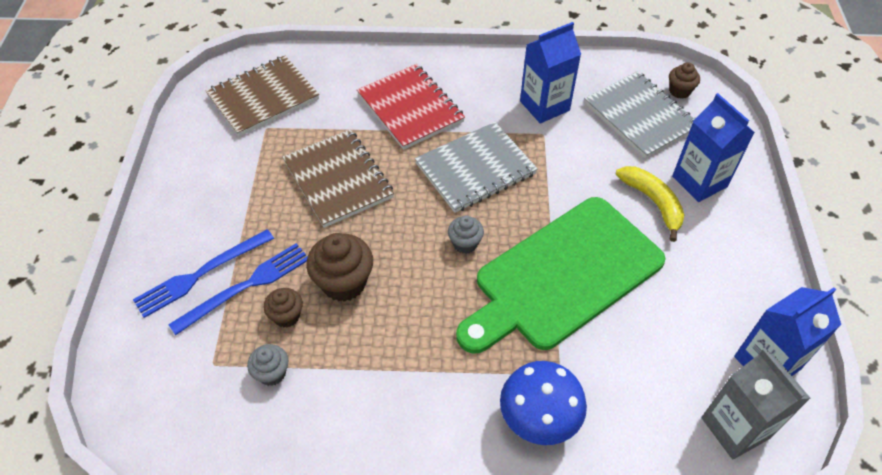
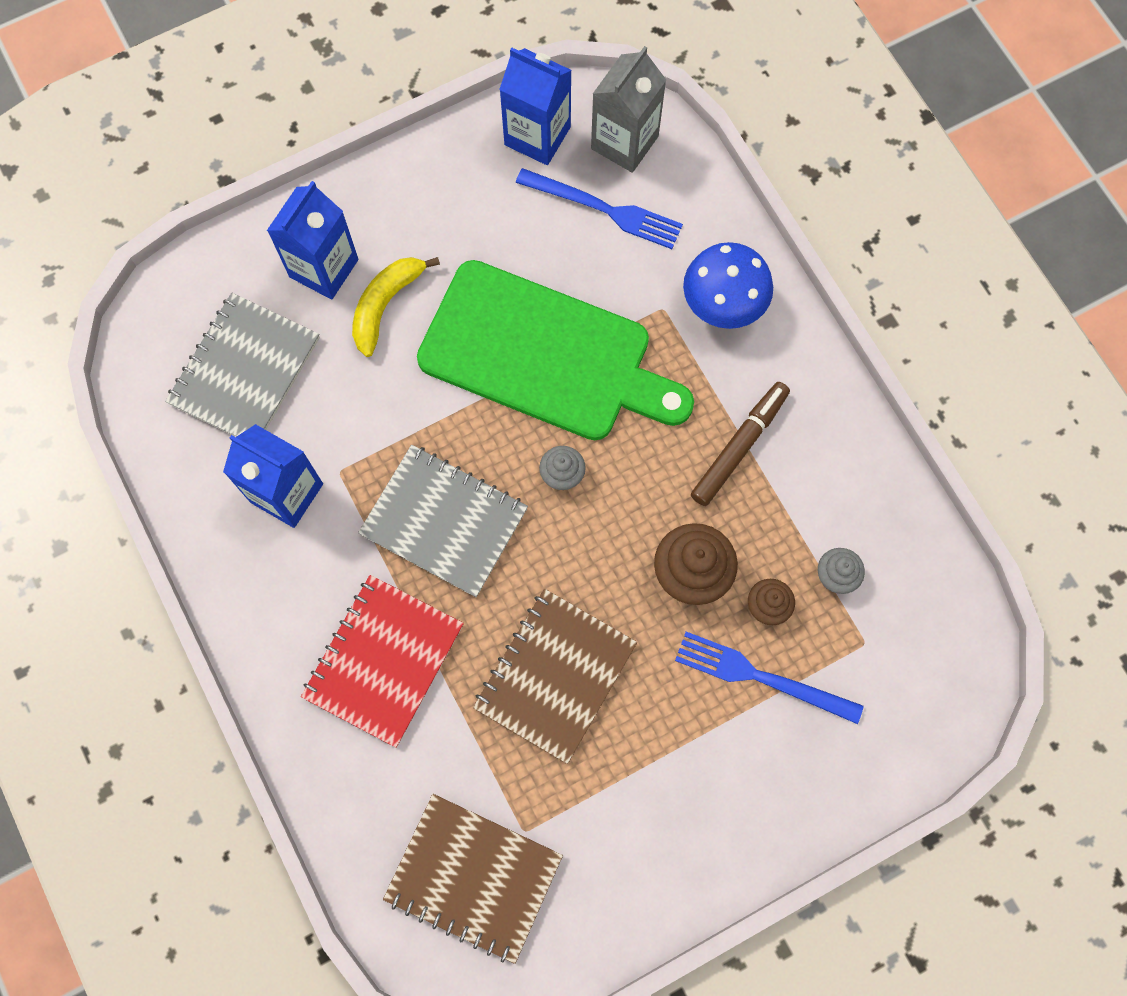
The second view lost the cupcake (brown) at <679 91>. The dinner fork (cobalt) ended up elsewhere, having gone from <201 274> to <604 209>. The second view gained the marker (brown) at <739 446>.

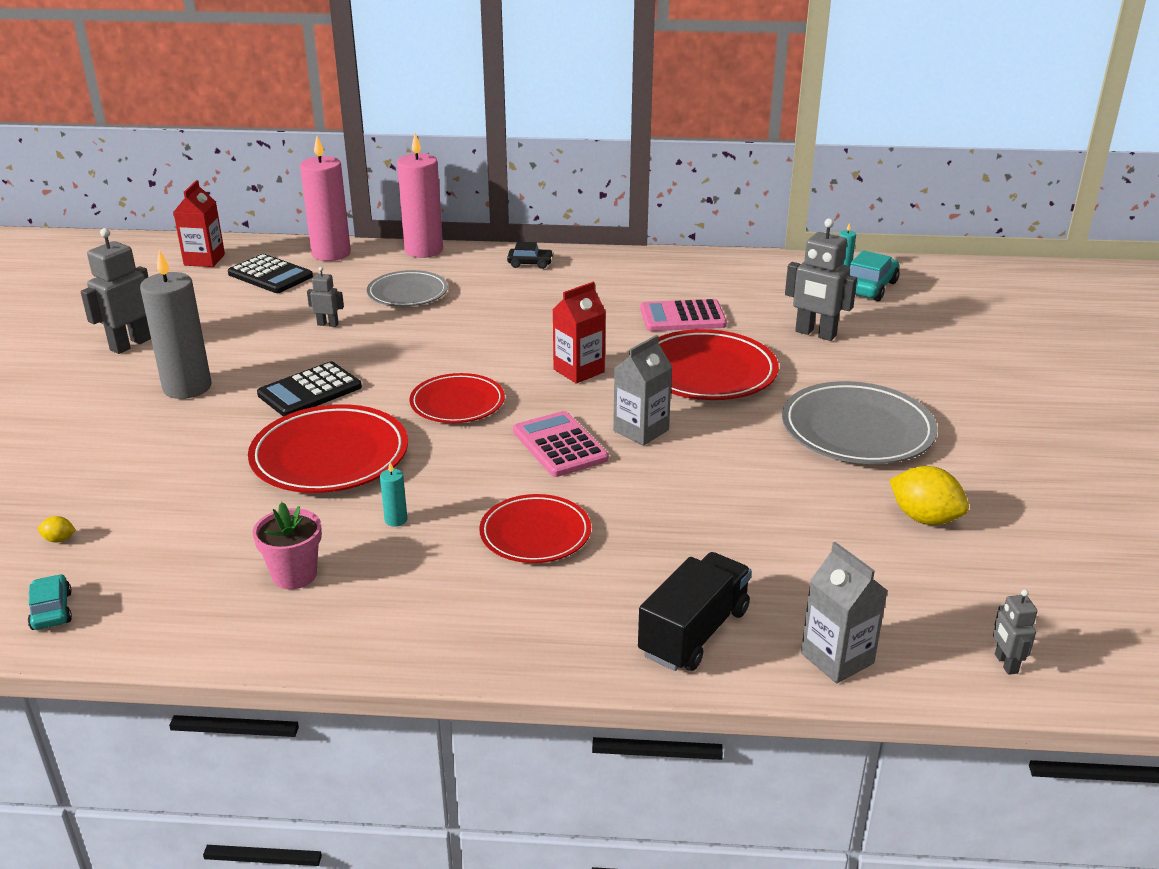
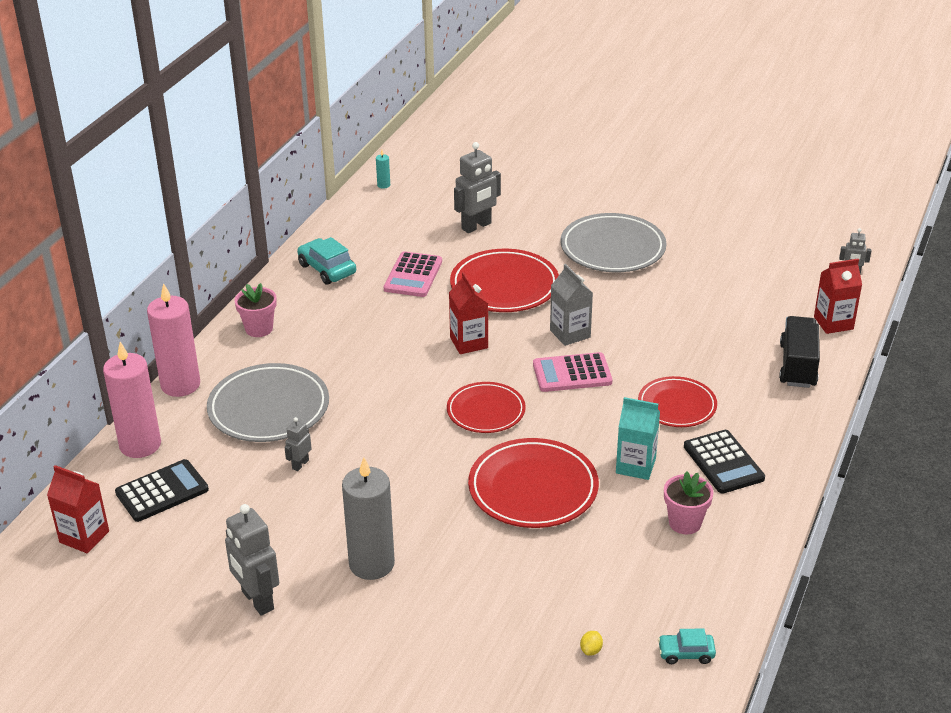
Where the toy car (ebony) stood at <530 263>, the potted plant (pink) came to stand at <259 329>. The toy car (teal) ended up elsewhere, having gone from <869 287> to <327 269>. The size of the dinner plate (grey) at <407 293> changed by a factor of 1.55. The calculator (ebony) ended up elsewhere, having gone from <310 391> to <723 462>. Where the wax candle (teal) stood at <396 520>, the carton (teal) came to stand at <635 466>. The second view lost the toy lemon (yellow) at <924 518>. What was the carton (grey) at <837 658> turned into the carton (red) at <833 323>. The truck (ebony) at <694 632> ended up facing another way, 45 degrees clockwise from before.

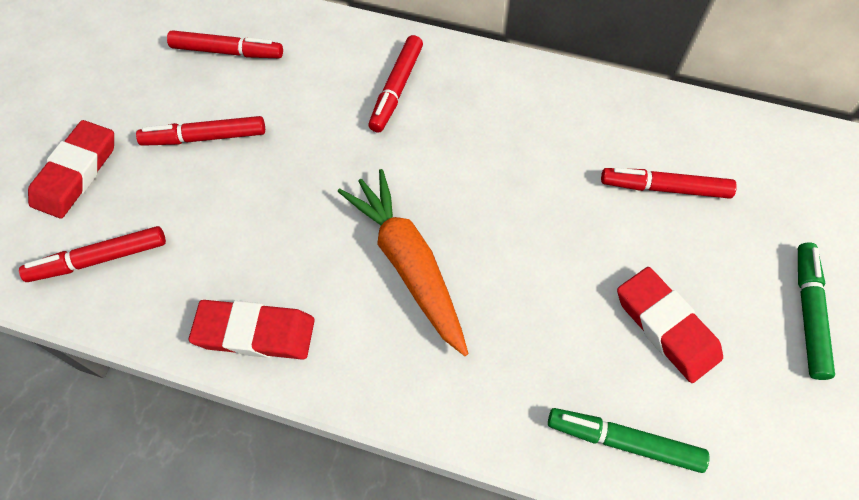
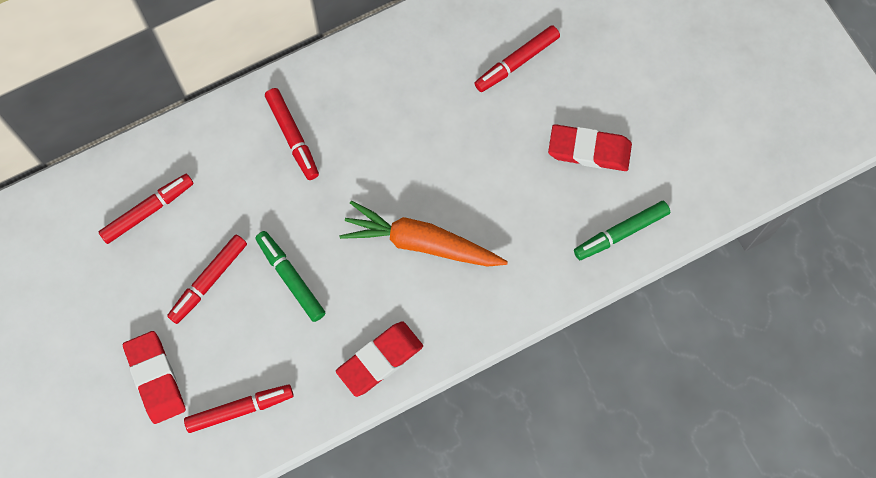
The marker (red) at <99 259> ended up facing another way, 135 degrees counterclockwise from before. The marker (green) ended up elsewhere, having gone from <808 313> to <291 278>.

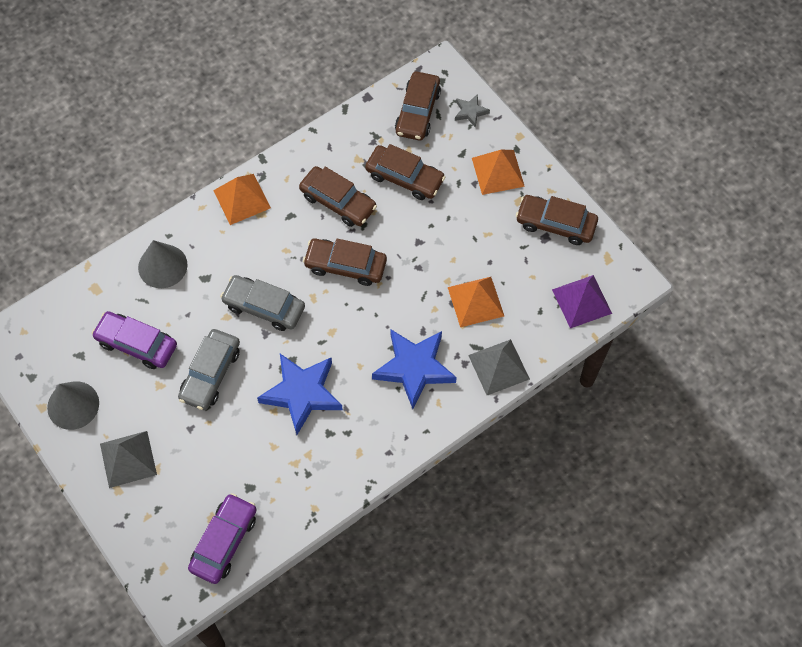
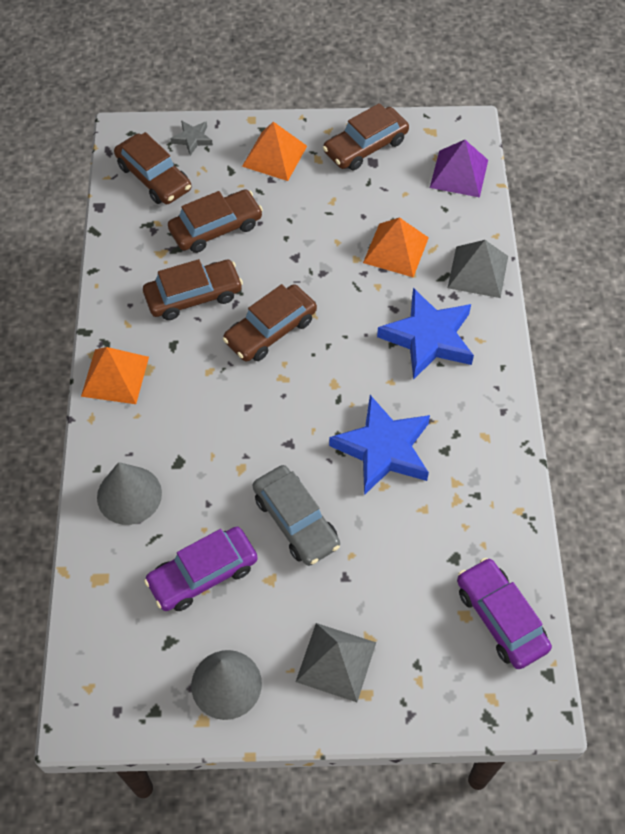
The second view lost the toy car (grey) at <264 307>.

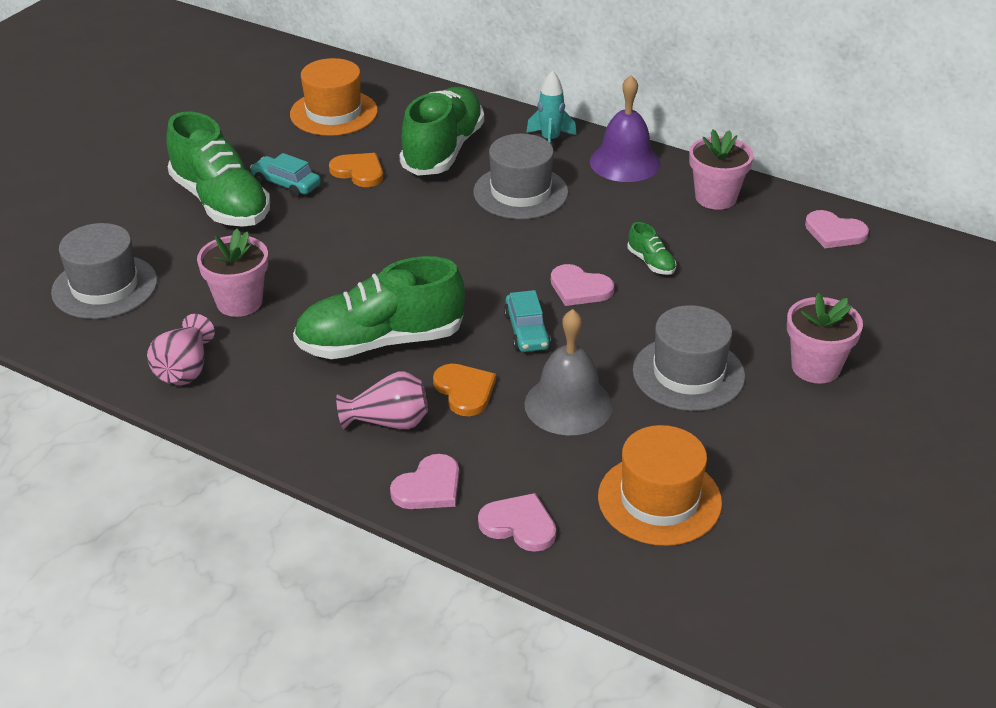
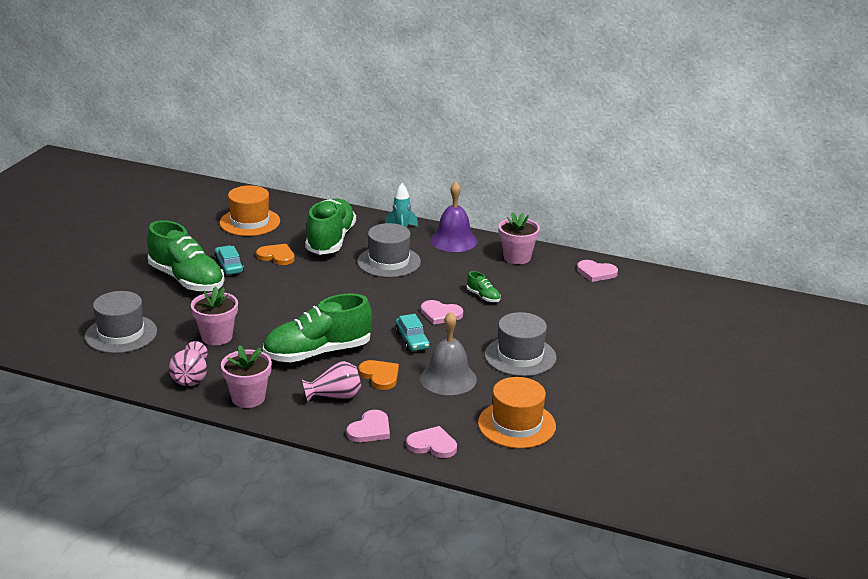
The toy car (teal) at <286 184> ended up facing another way, 45 degrees clockwise from before. The potted plant (pink) ended up elsewhere, having gone from <815 367> to <248 398>.

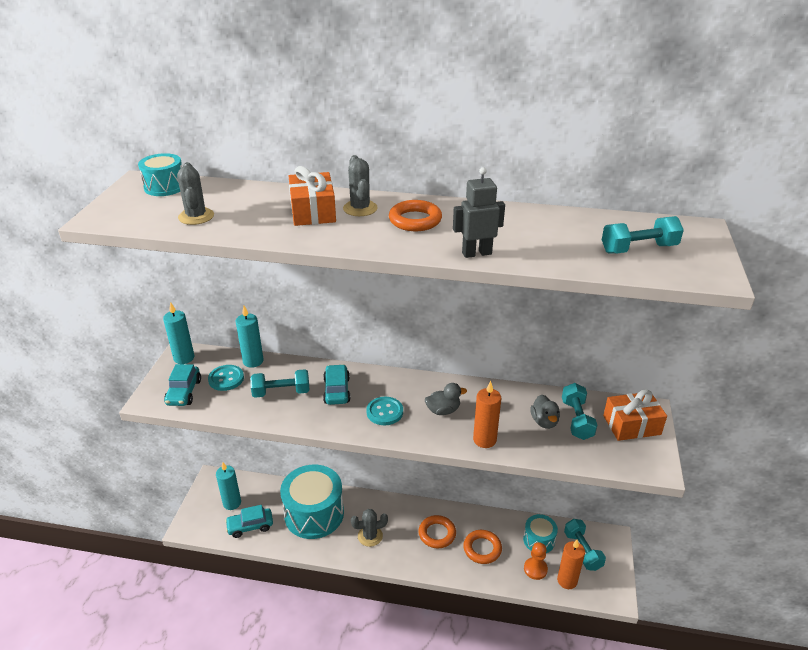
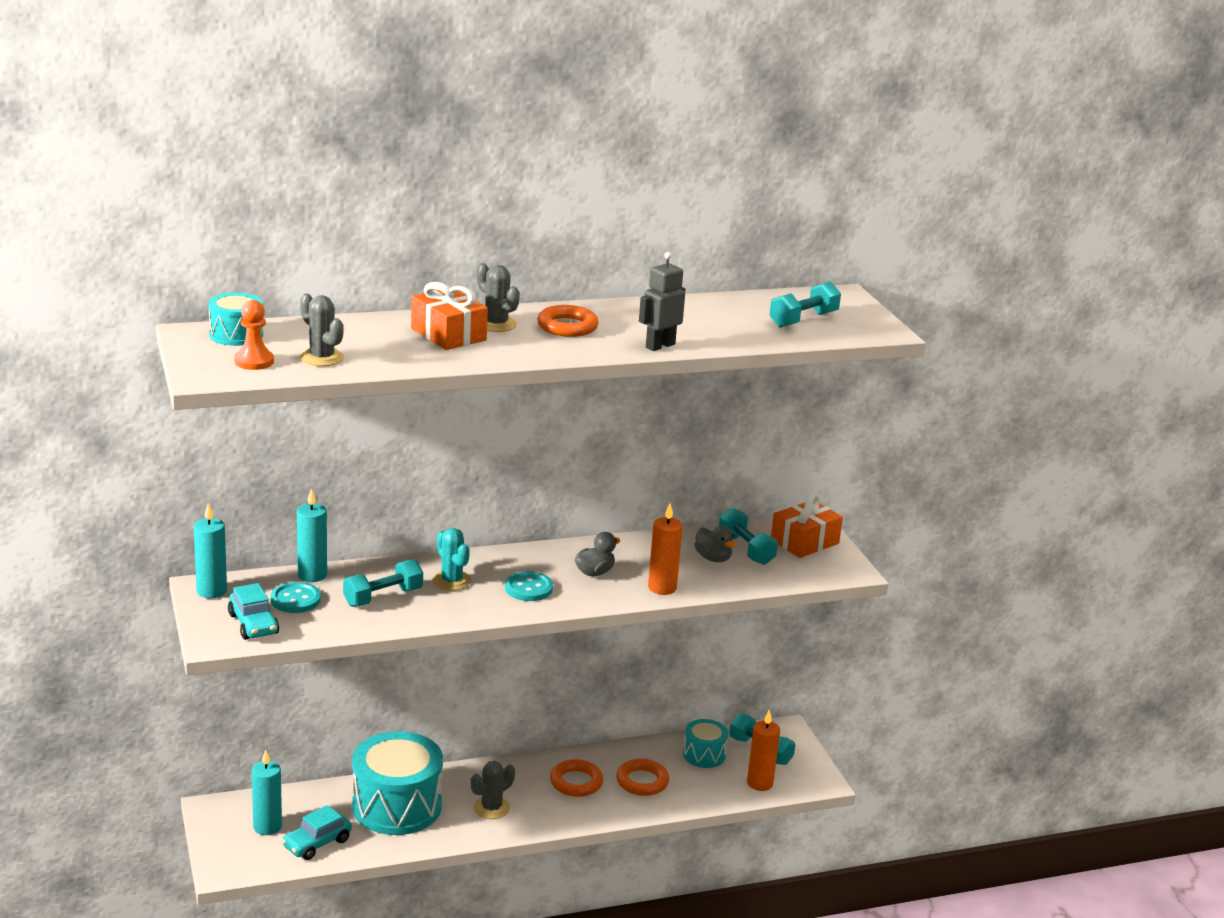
Where the toy car (teal) stood at <337 390>, the prickly plant (teal) came to stand at <451 581>. The game pawn (orange) ended up elsewhere, having gone from <535 569> to <254 361>.

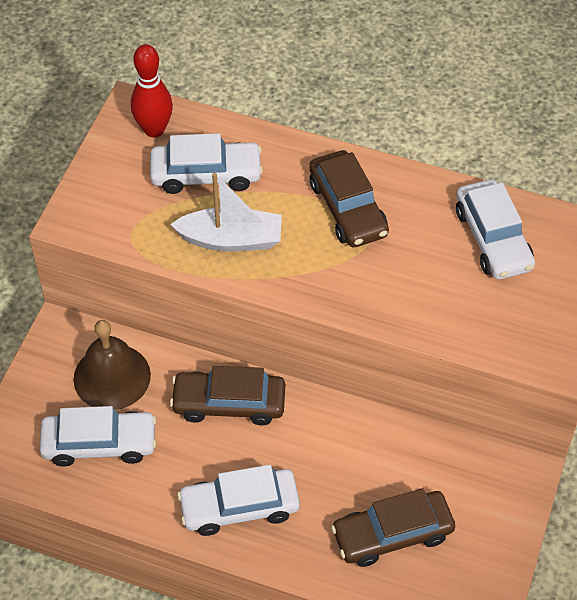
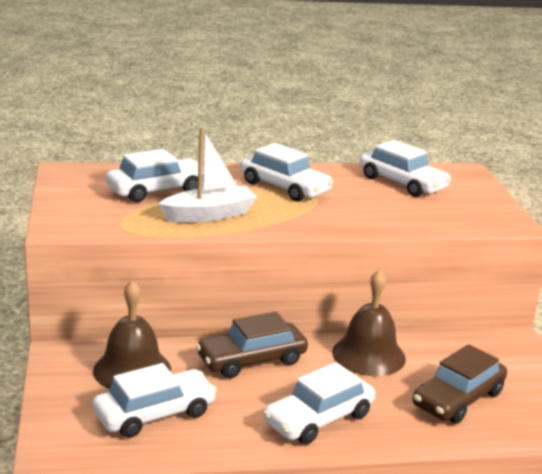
The second view lost the skittle (red) at <154 129>. What was the toy car (brown) at <347 208> turned into the toy car (white) at <284 187>. The second view gained the bell (brown) at <368 355>.

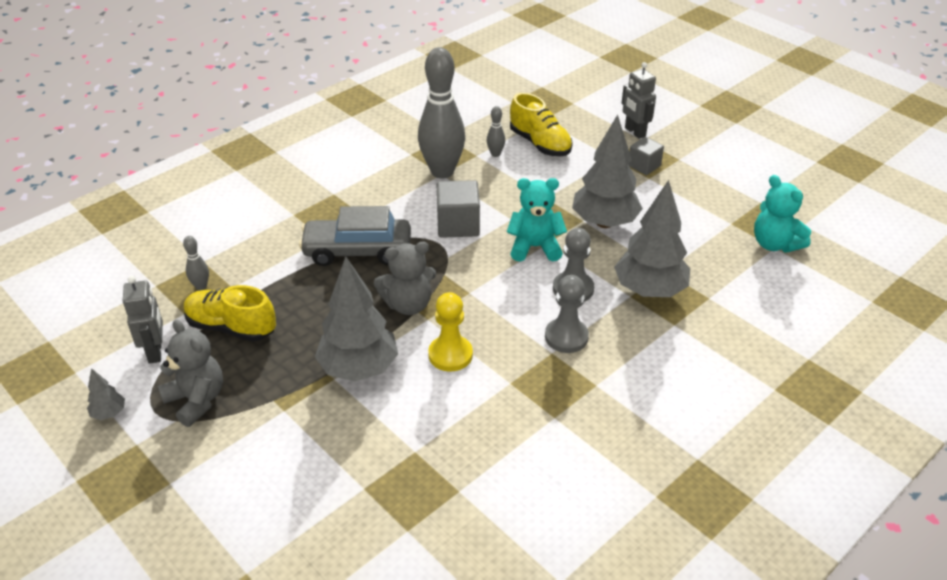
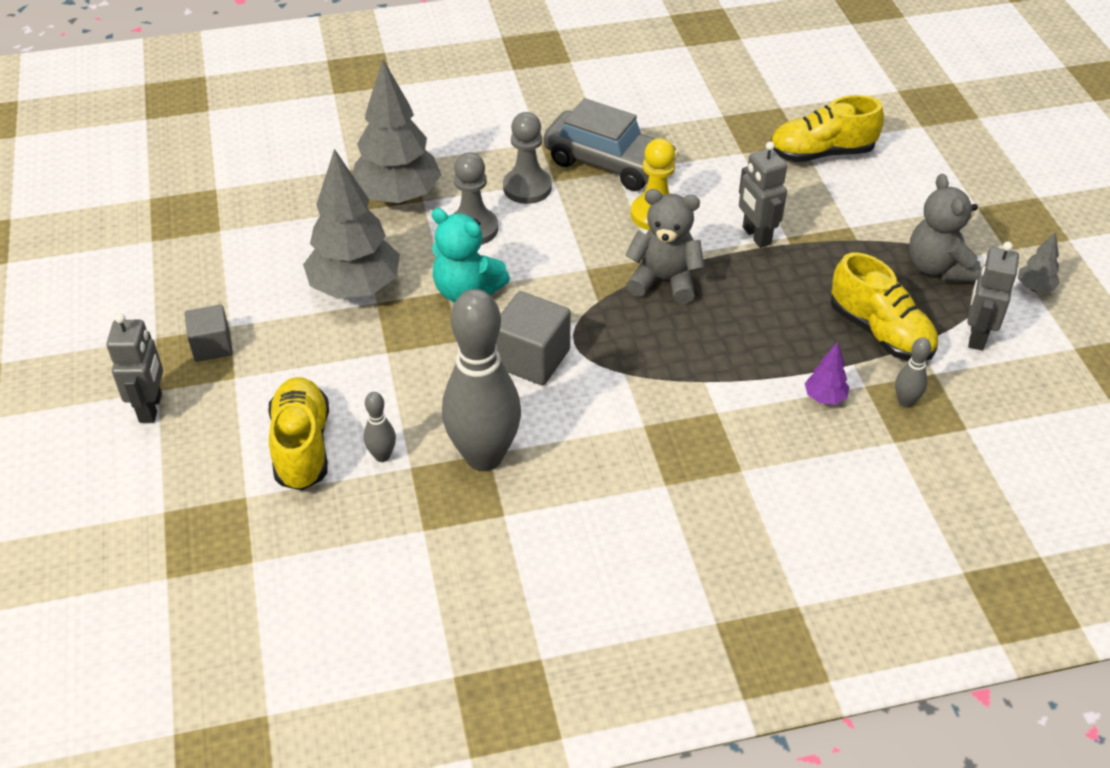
The second view lost the teddy (teal) at <775 244>. The toy car (grey) ended up elsewhere, having gone from <357 251> to <609 163>. Where the tree (grey) stood at <359 368>, the robot figure (grey) came to stand at <756 236>. The second view gained the lace-up shoe (yellow) at <821 153>. The second view gained the tree (royal purple) at <824 398>.

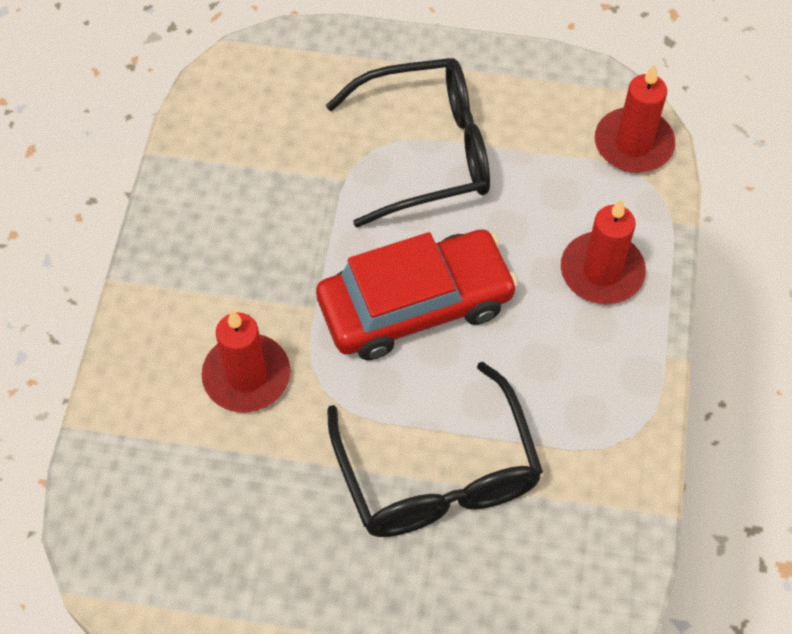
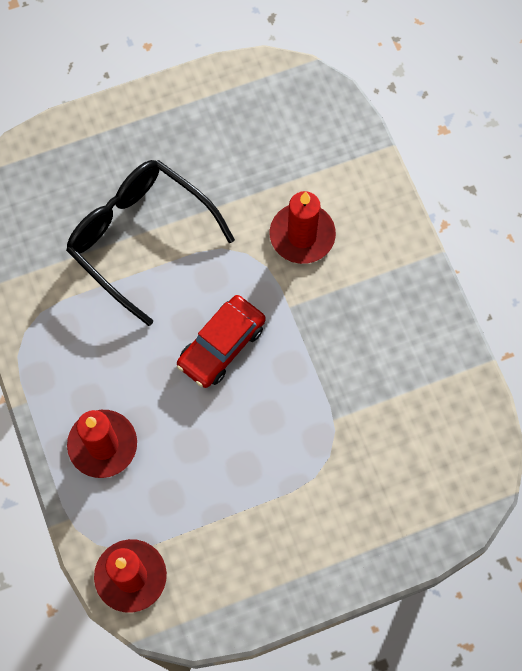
The second view lost the spectacles (ebony) at <427 151>. The size of the toy car (red) at <415 305> changed by a factor of 0.65.

